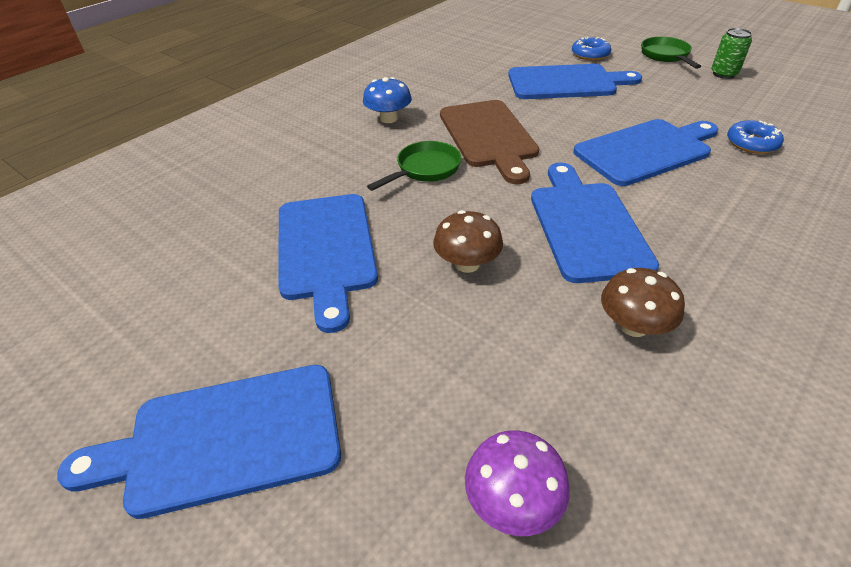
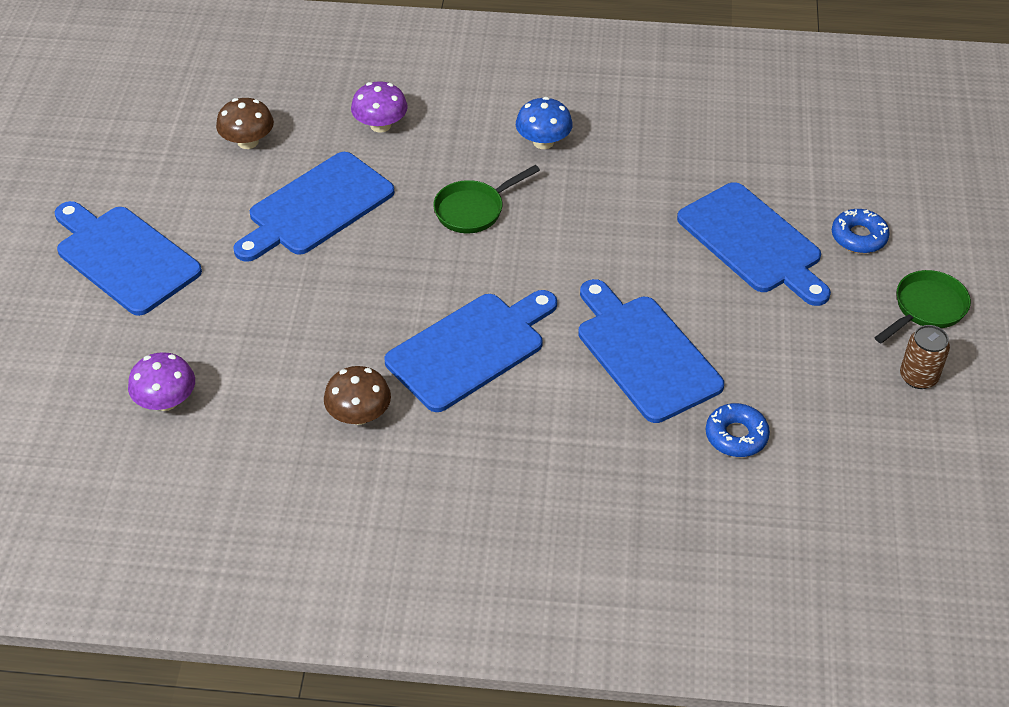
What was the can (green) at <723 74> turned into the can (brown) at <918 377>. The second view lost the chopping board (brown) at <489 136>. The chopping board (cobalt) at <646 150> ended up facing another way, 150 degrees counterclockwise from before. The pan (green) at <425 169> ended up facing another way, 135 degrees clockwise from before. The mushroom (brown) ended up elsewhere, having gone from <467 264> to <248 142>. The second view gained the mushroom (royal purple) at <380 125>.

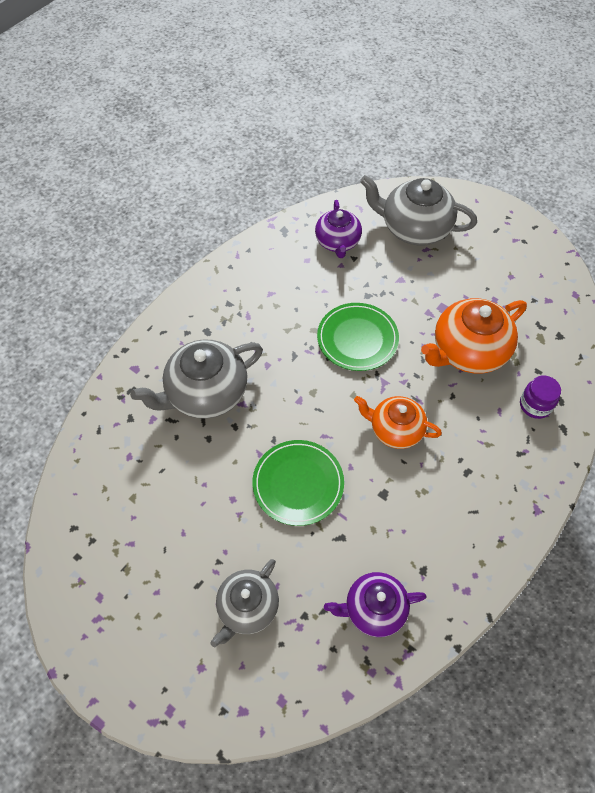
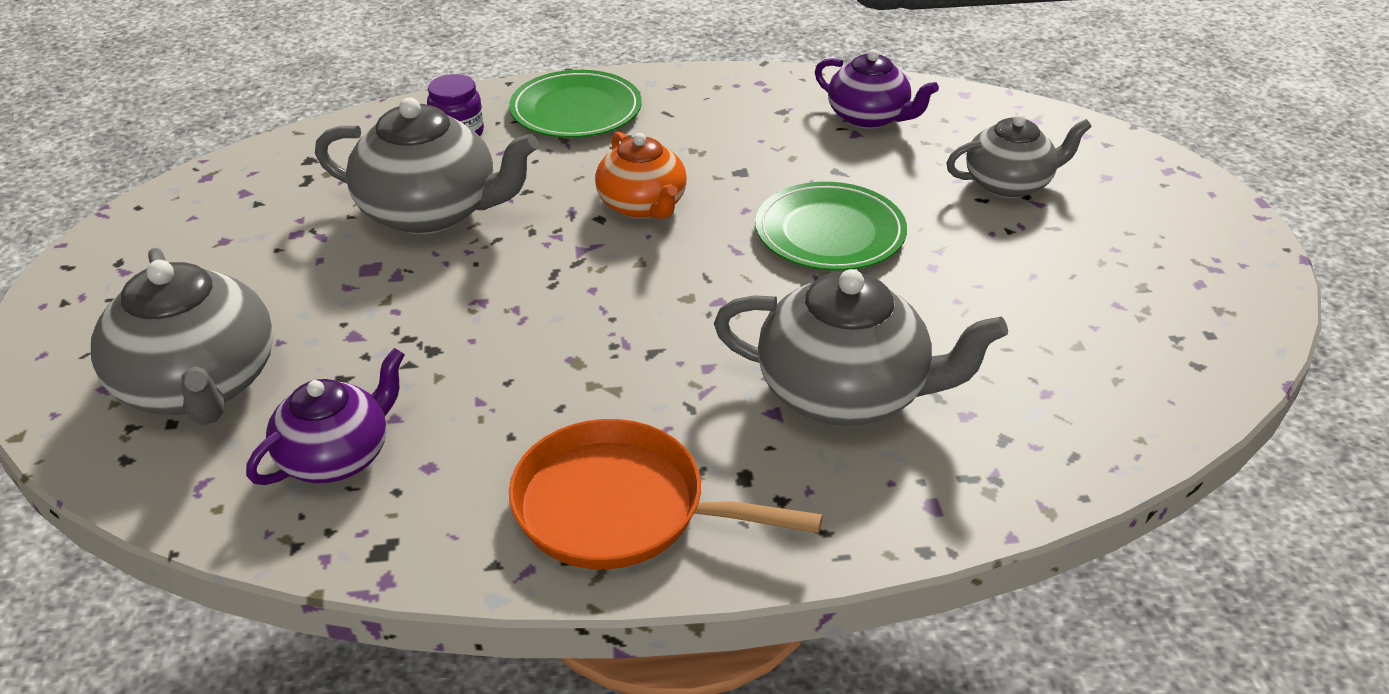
What was the teapot (orange) at <468 351> turned into the teapot (grey) at <431 212>. The dinner plate (green) ended up elsewhere, having gone from <357 339> to <576 110>. The second view gained the pan (orange) at <619 508>.

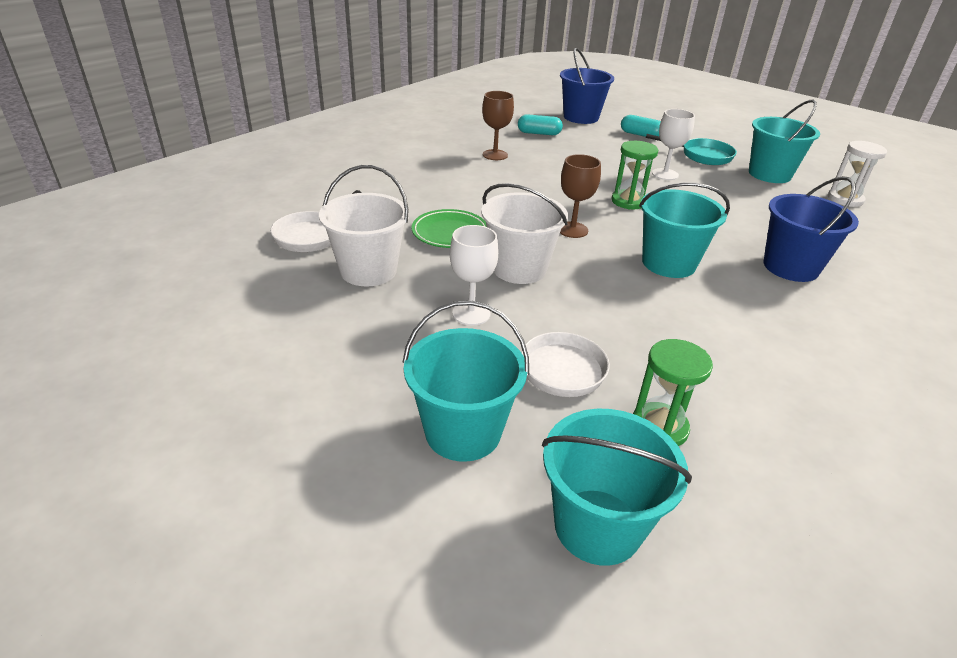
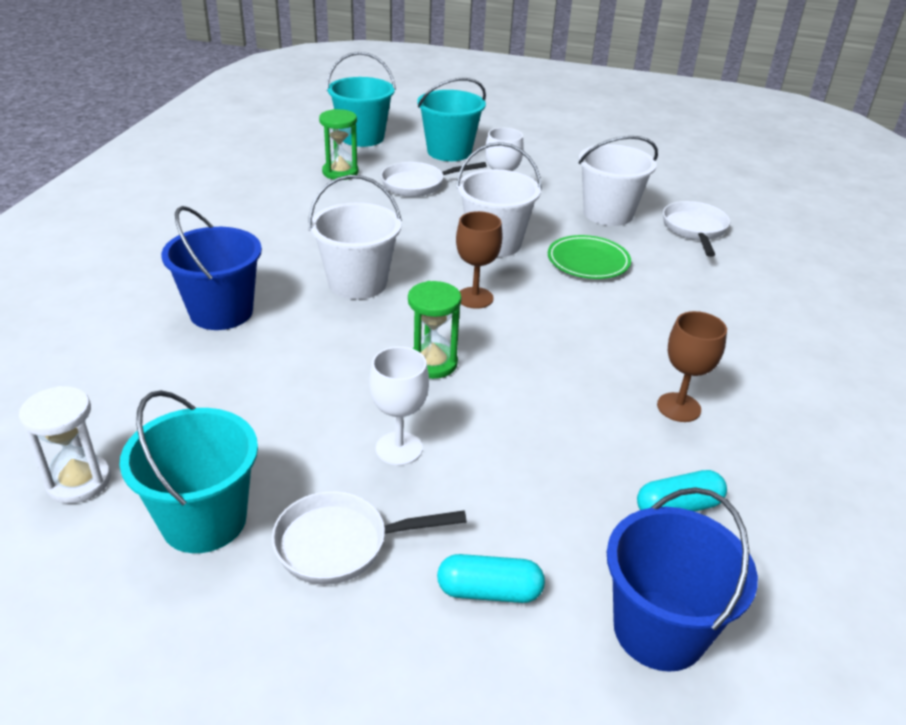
What was the pan (teal) at <702 156> turned into the pan (white) at <340 544>. What was the bucket (teal) at <668 263> turned into the bucket (white) at <357 283>.

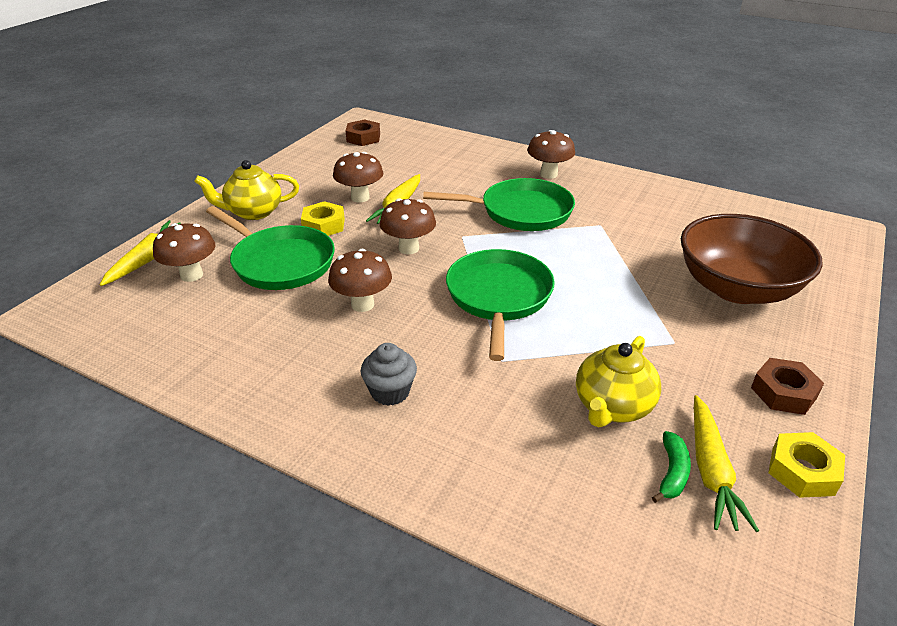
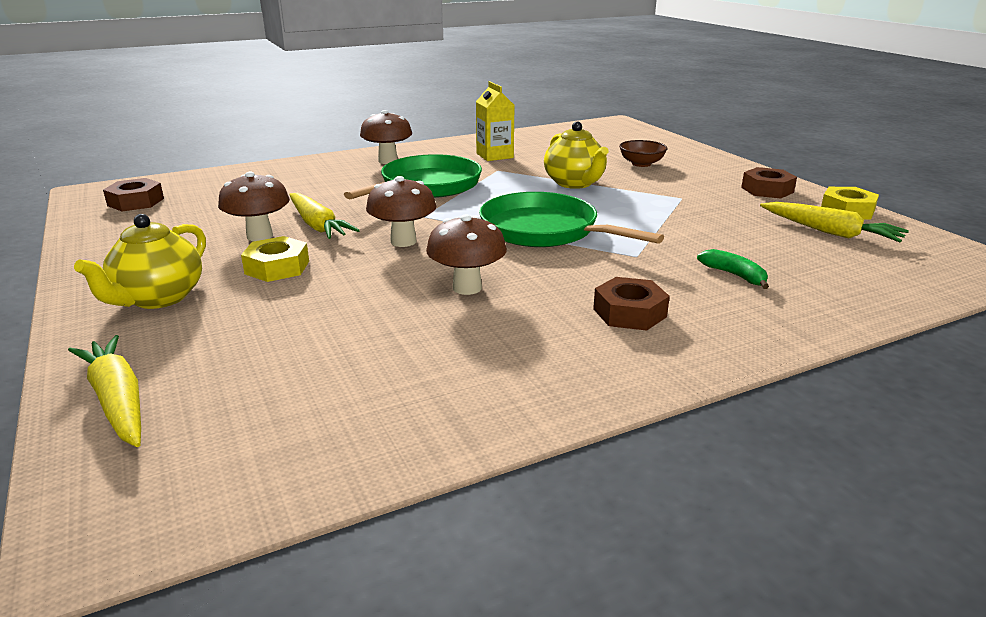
The second view lost the pan (green) at <280 262>. The size of the bowl (brown) at <736 288> changed by a factor of 0.42. The second view lost the mushroom (brown) at <191 275>. The teapot (yellow) ended up elsewhere, having gone from <612 407> to <575 183>. Where the cupcake (grey) stood at <390 392>, the nut (brown) came to stand at <629 313>. The banana (green) ended up elsewhere, having gone from <672 472> to <734 275>. The second view gained the carton (yellow) at <494 156>.

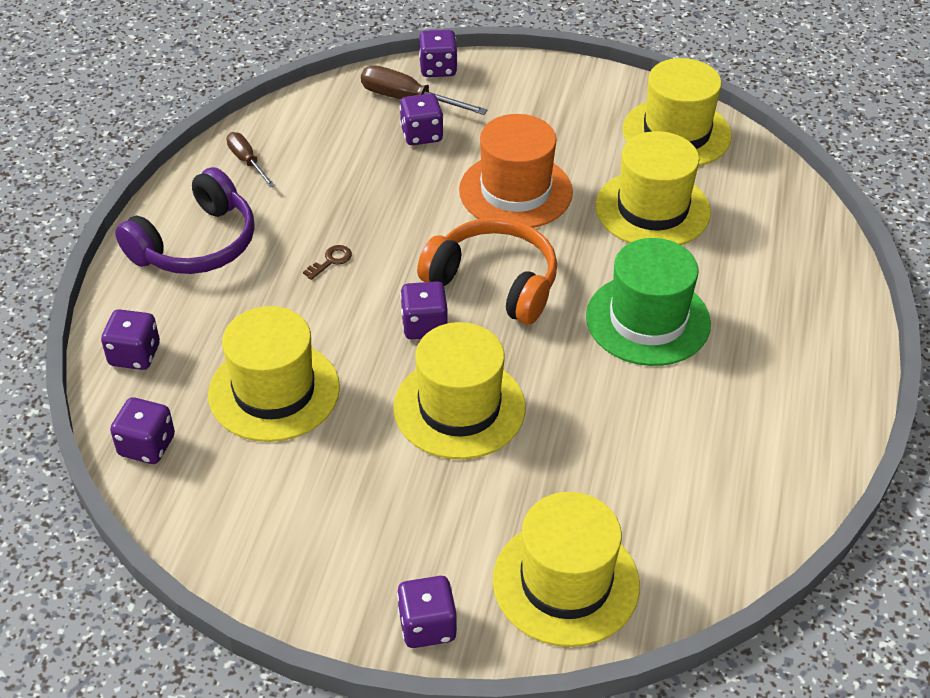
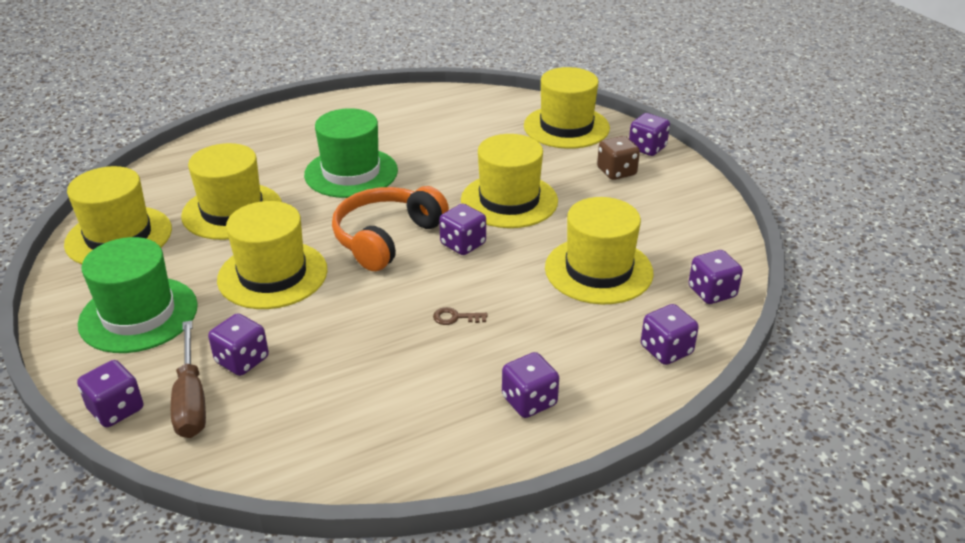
What was the tall hat (orange) at <515 191> turned into the tall hat (yellow) at <272 275>. The second view lost the flat screwdriver (brown) at <247 161>. Where the over-ear headphones (royal purple) stood at <196 244>, the game die (royal purple) came to stand at <529 401>. The over-ear headphones (orange) at <494 282> ended up facing another way, 45 degrees clockwise from before. The second view gained the game die (brown) at <616 172>. The second view gained the tall hat (green) at <138 314>.

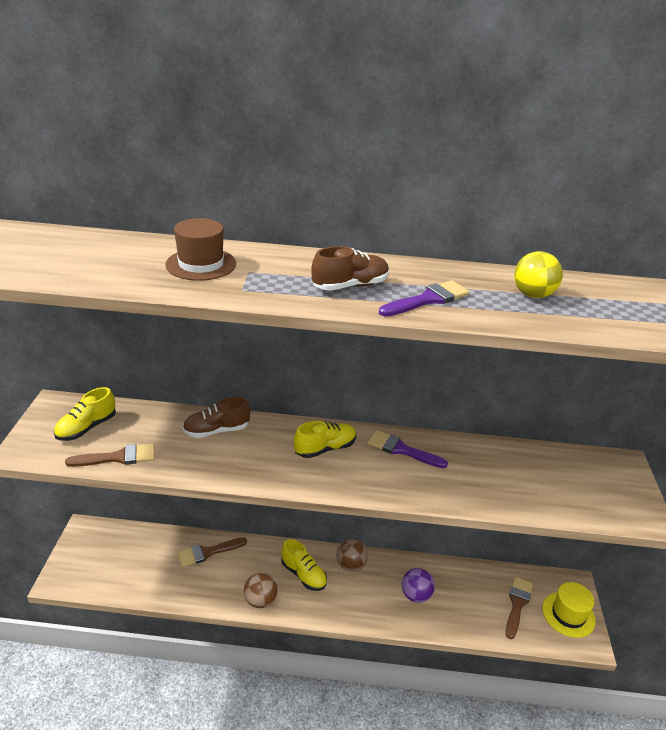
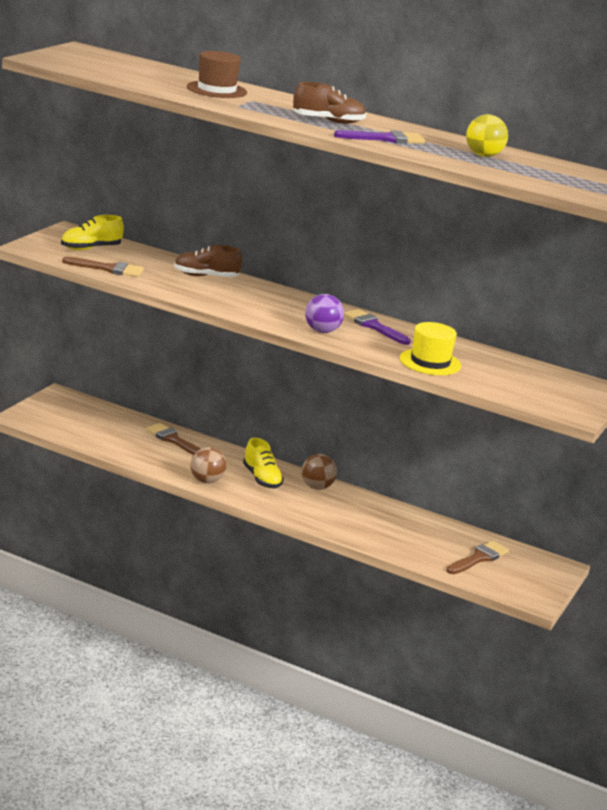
The second view lost the lace-up shoe (yellow) at <325 448>. The paintbrush (brown) at <208 552> ended up facing another way, 45 degrees clockwise from before. The play ball (royal purple) ended up elsewhere, having gone from <416 595> to <322 331>. The tall hat (yellow) ended up elsewhere, having gone from <568 614> to <430 362>.

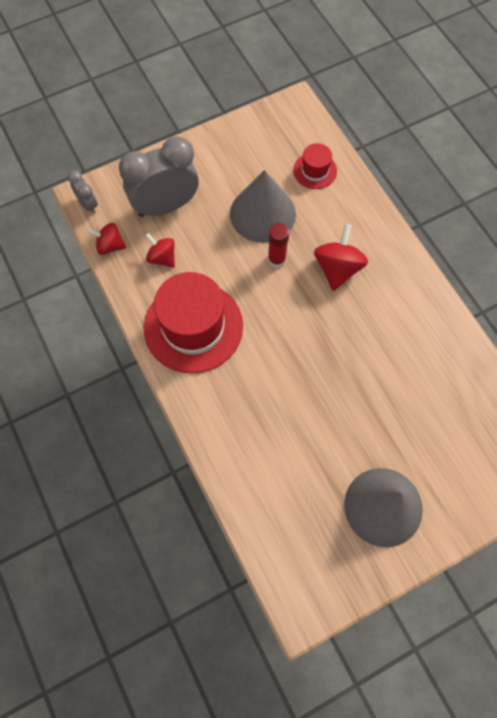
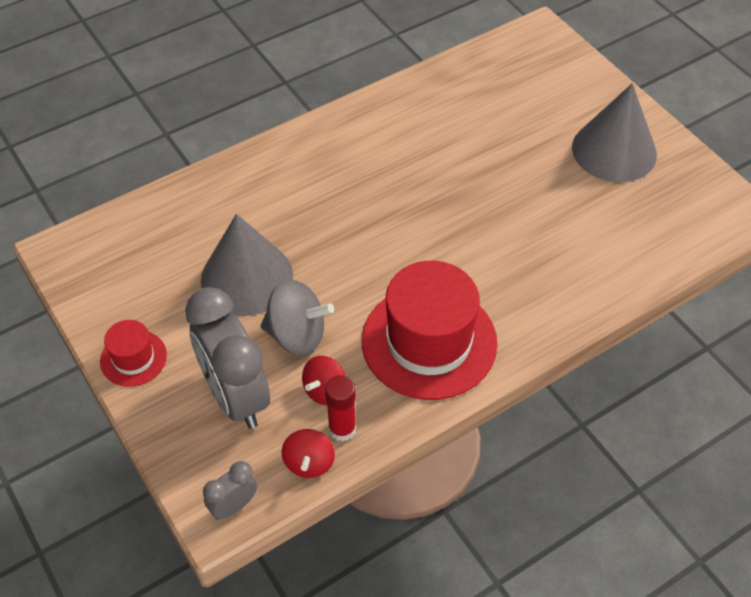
The tall hat (red) ended up elsewhere, having gone from <315 171> to <133 358>. The glue stick (red) ended up elsewhere, having gone from <276 259> to <342 429>. The second view lost the toy top (red) at <337 268>. The second view gained the toy top (grey) at <297 335>.

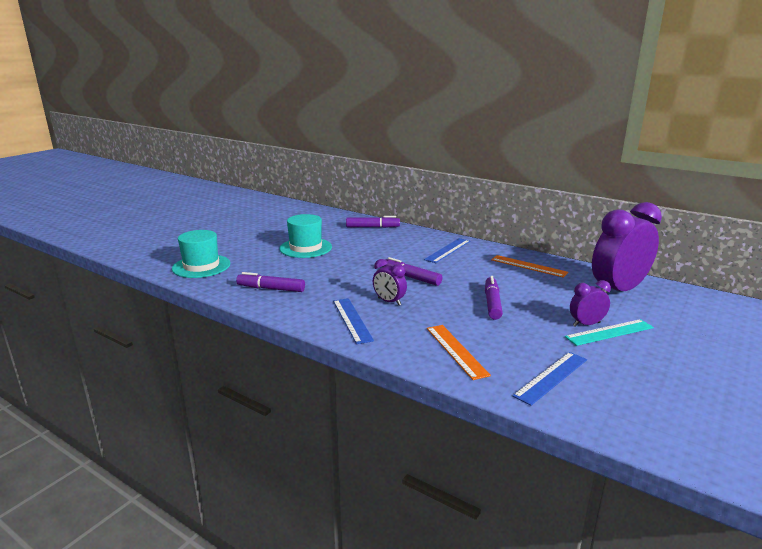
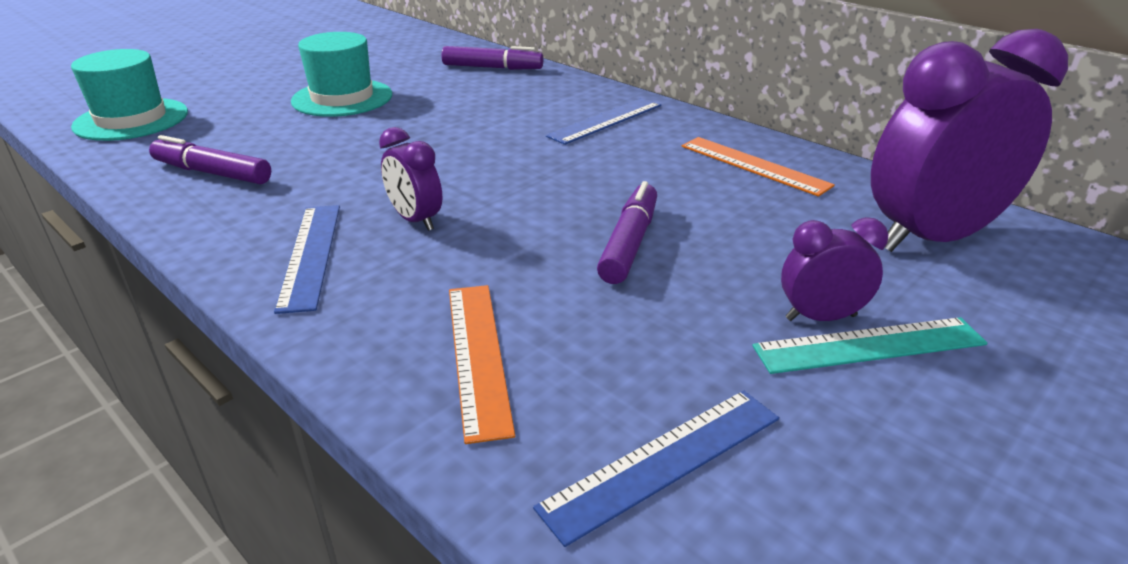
The second view lost the marker (royal purple) at <411 277>.

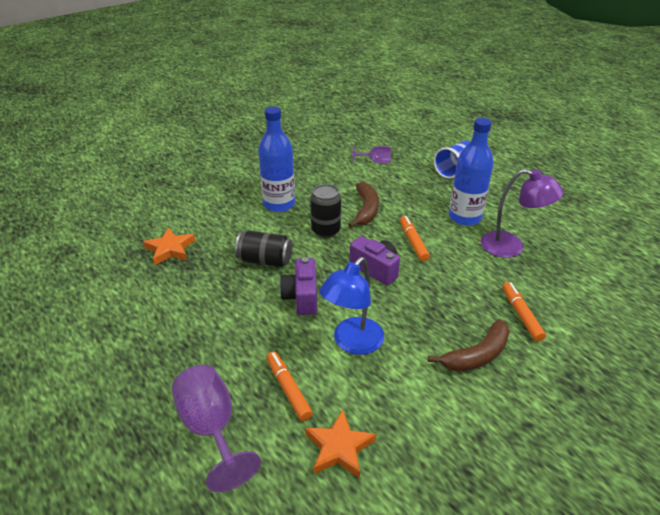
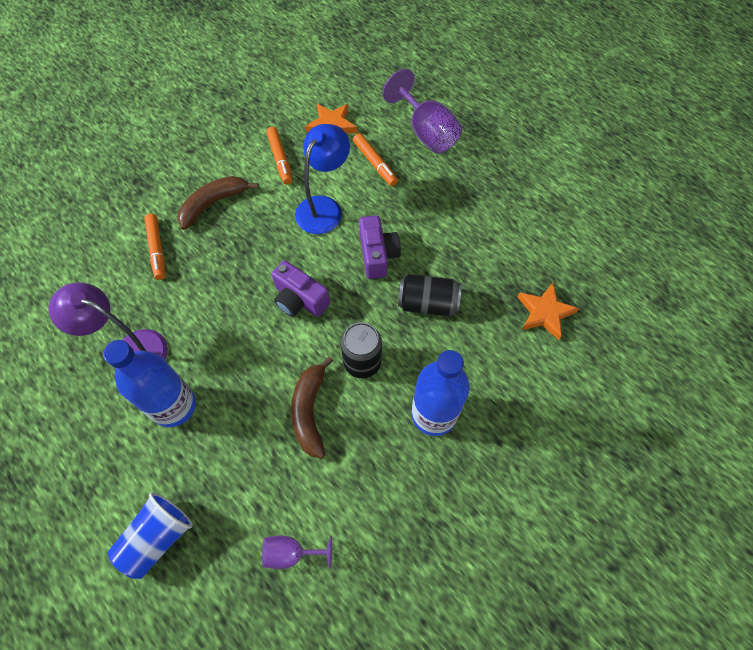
The marker (orange) ended up elsewhere, having gone from <413 242> to <280 159>.

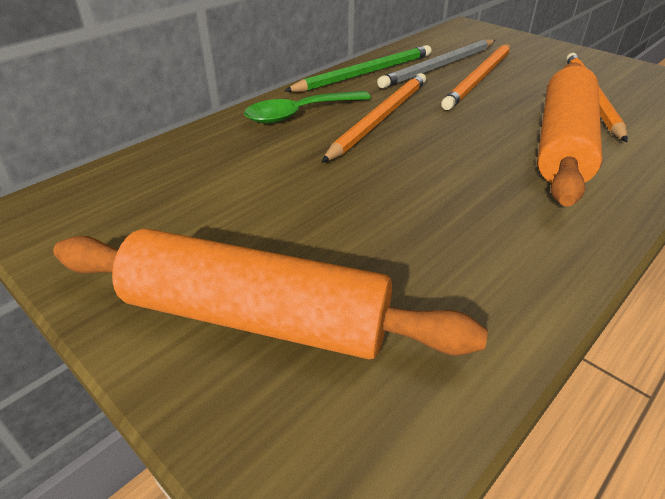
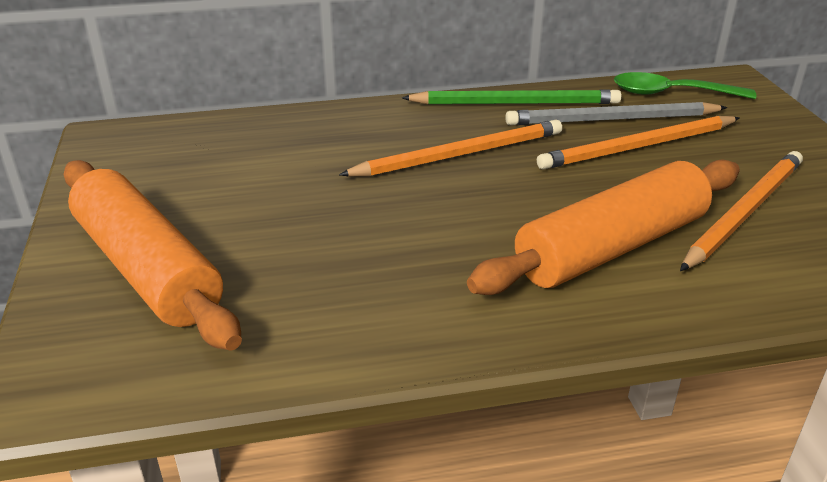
The teaspoon (green) ended up elsewhere, having gone from <300 114> to <671 93>.

